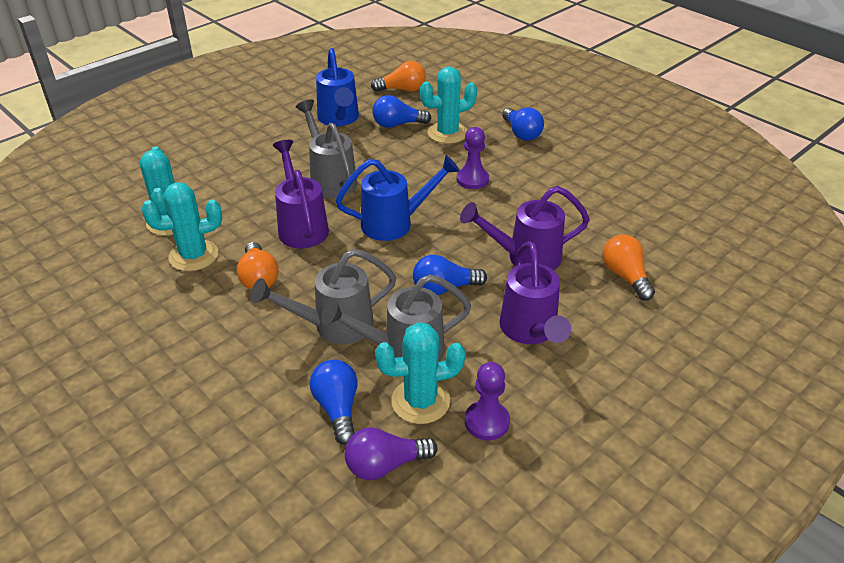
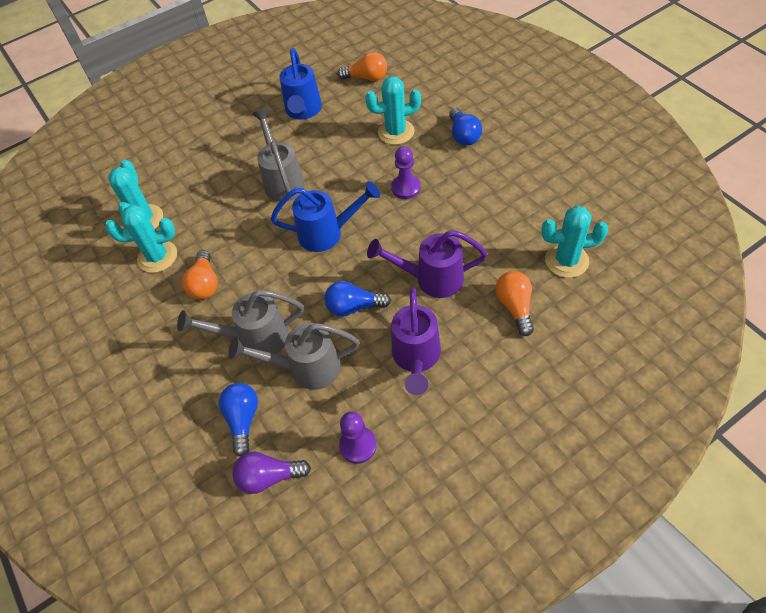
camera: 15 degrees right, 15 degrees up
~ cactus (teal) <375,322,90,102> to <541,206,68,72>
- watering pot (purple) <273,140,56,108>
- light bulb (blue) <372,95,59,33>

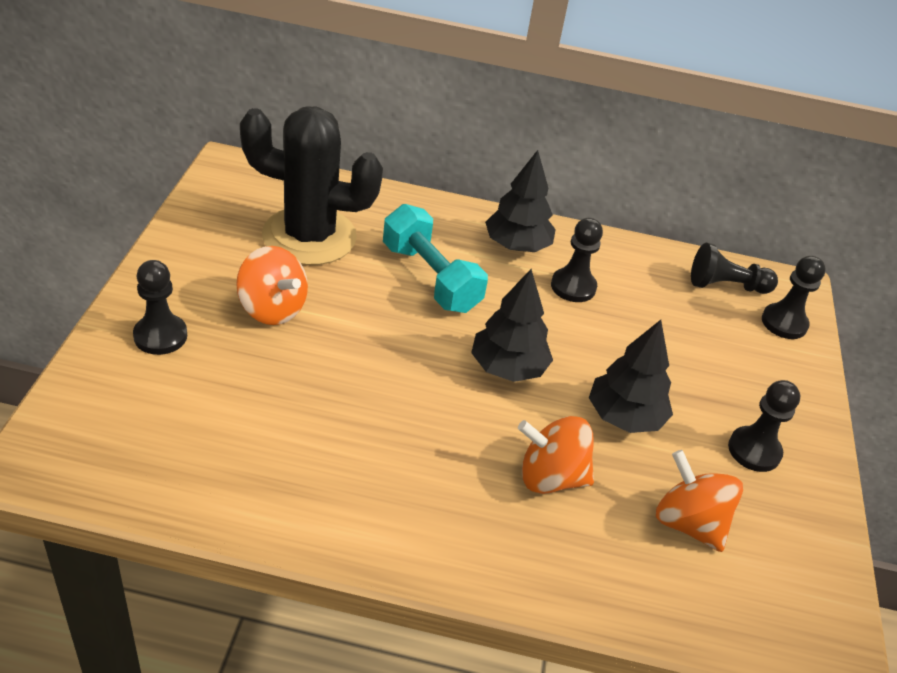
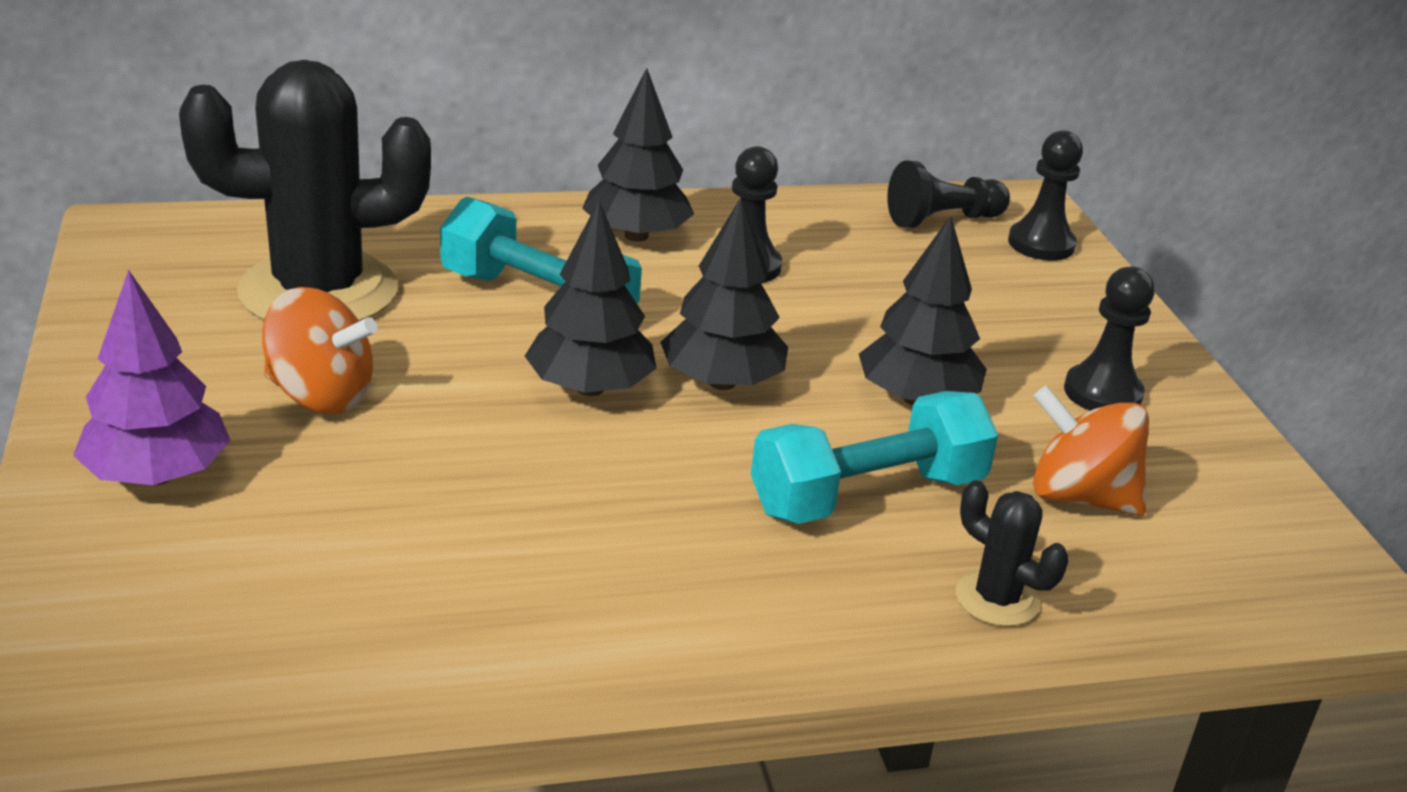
camera: 20 degrees left, 10 degrees down
~ pawn (black) <133,260,54,95> to tree (purple) <73,270,158,215>
+ tree (black) <525,201,132,195>
~ spinning top (bright orange) <518,416,76,78> to hand weight (teal) <751,391,247,133>
+ cactus (black) <956,480,113,147>

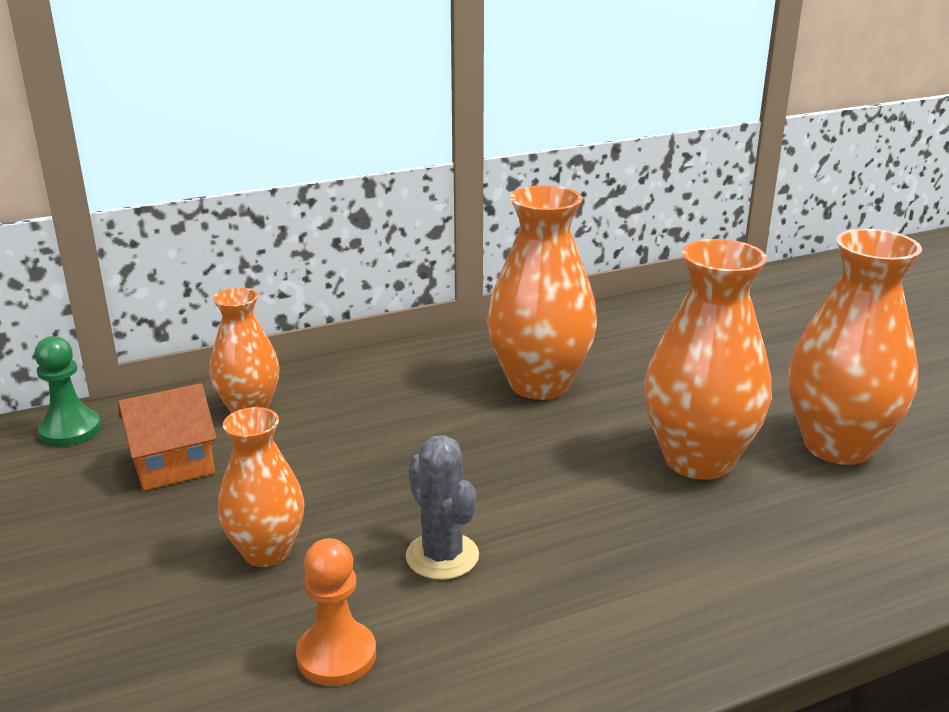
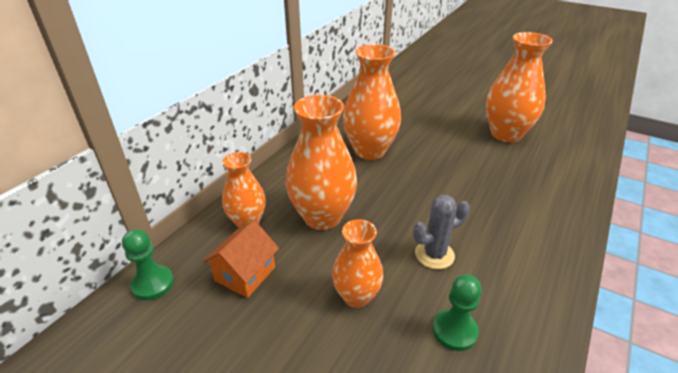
camera: 35 degrees left, 10 degrees up
~ tall vase (bright orange) <644,239,128,241> to <286,95,71,135>
~ cactus (ash-grey) <406,435,73,145> = <413,195,57,74> 45 degrees counterclockwise
~ pawn (bright orange) <296,538,80,148> to pawn (leaf-green) <433,274,49,77>

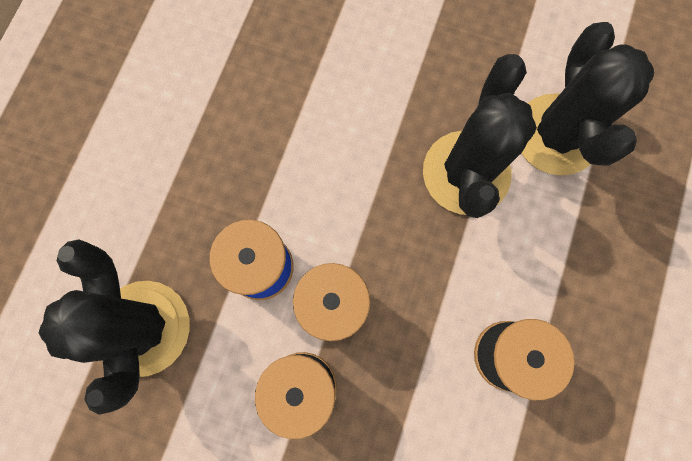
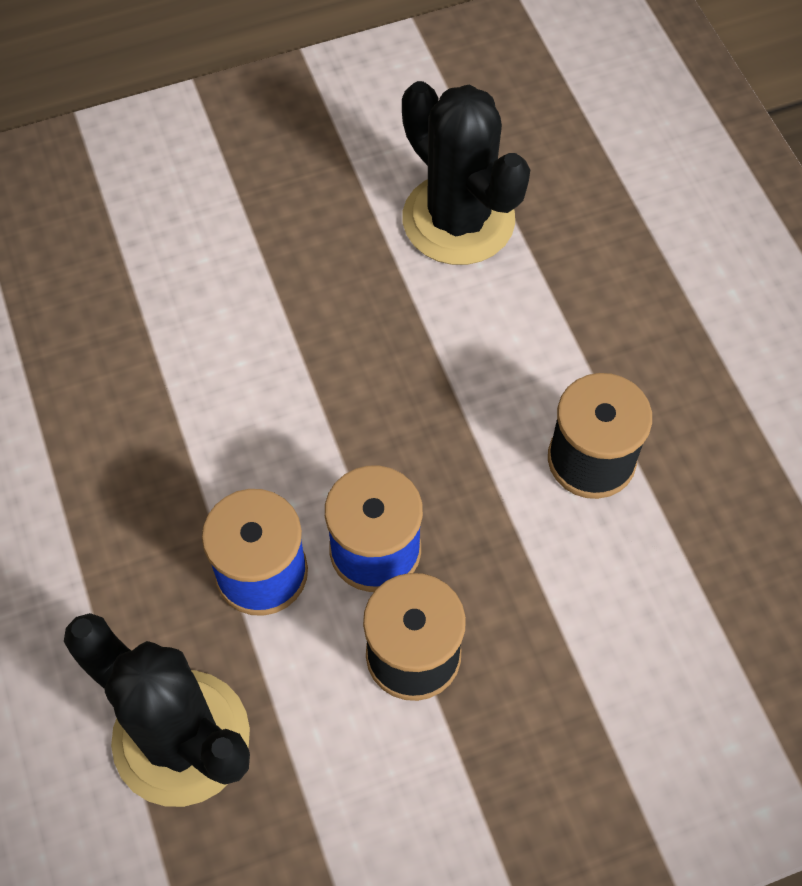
camera: 40 degrees left, 15 degrees down
- cactus (black) <423,54,114,164>

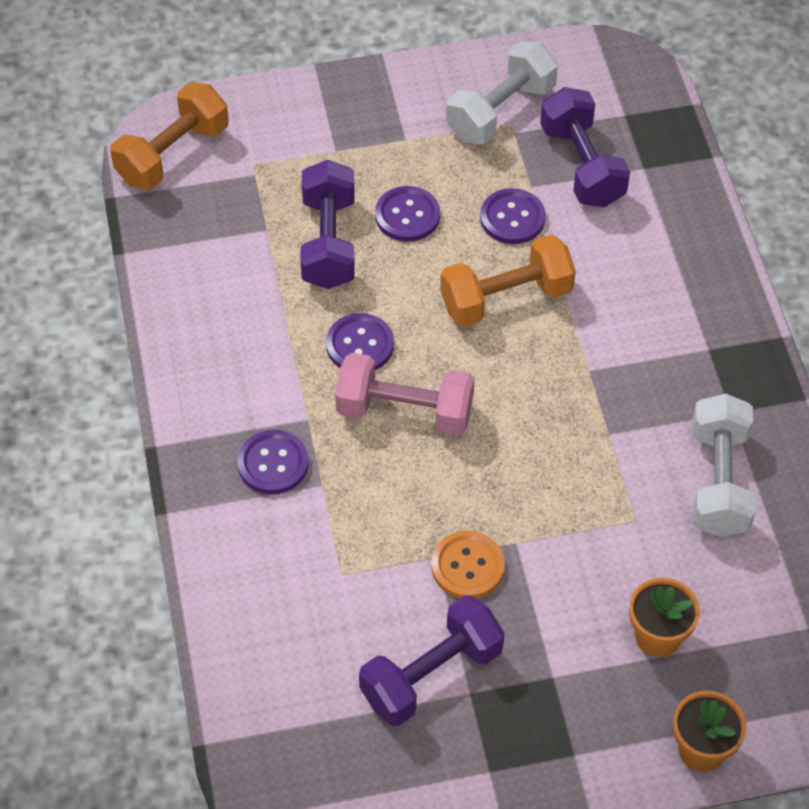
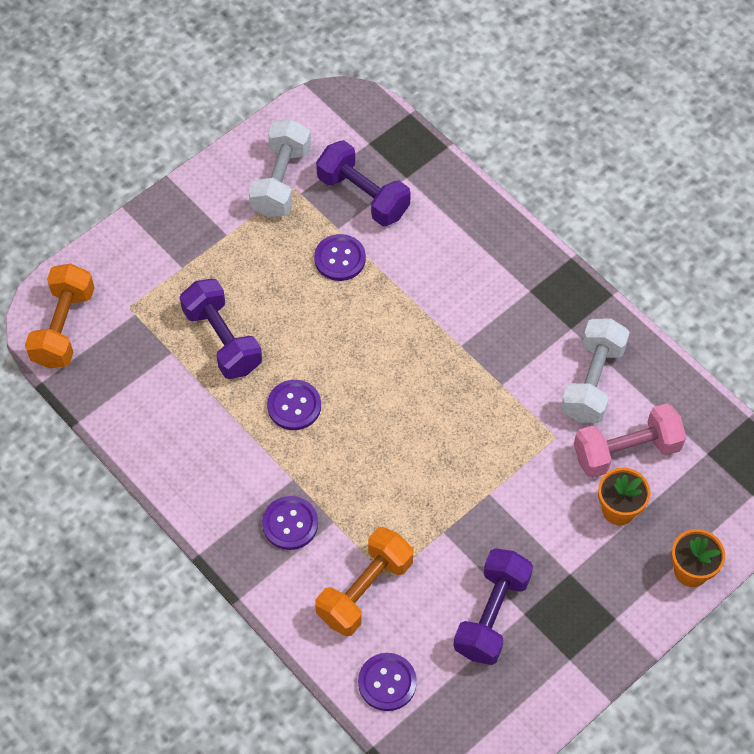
camera: 30 degrees left, 5 degrees up
~ hand weight (bright orange) <440,235,136,92> to <315,527,98,109>
~ button (purple) <375,186,65,56> to <358,653,59,58>
~ hand weight (pure white) <692,394,64,143> = <561,319,69,104> 45 degrees clockwise
~ hand weight (rosy) <335,353,139,83> to <574,403,112,75>
- button (bright orange) <431,531,74,68>

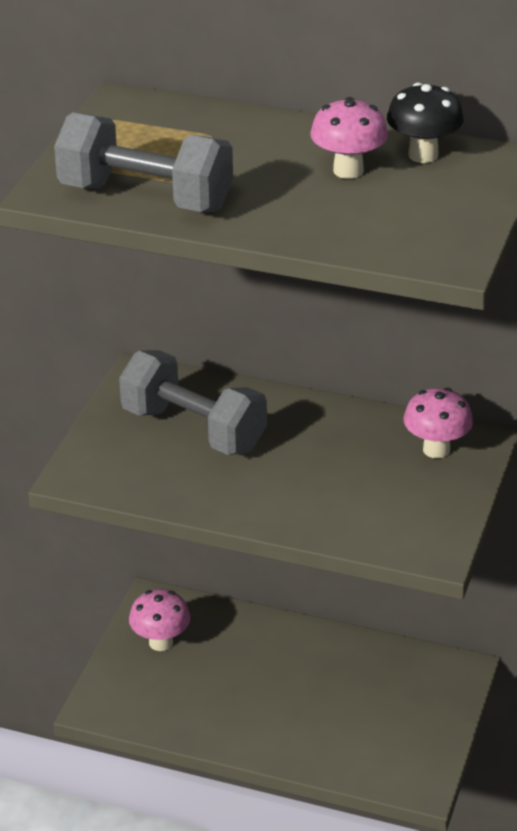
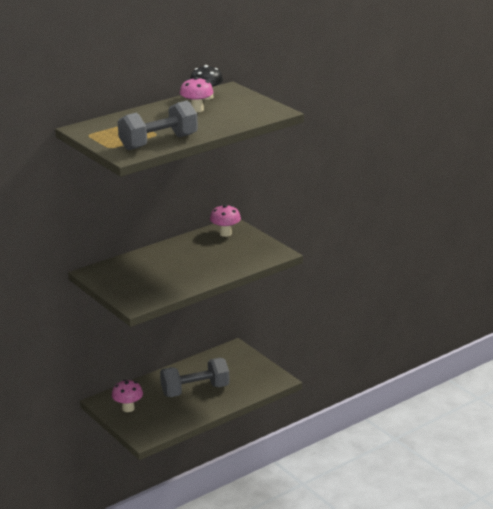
camera: 55 degrees left, 10 degrees down
~ hand weight (ash-grey) <119,350,148,105> to <160,358,70,39>

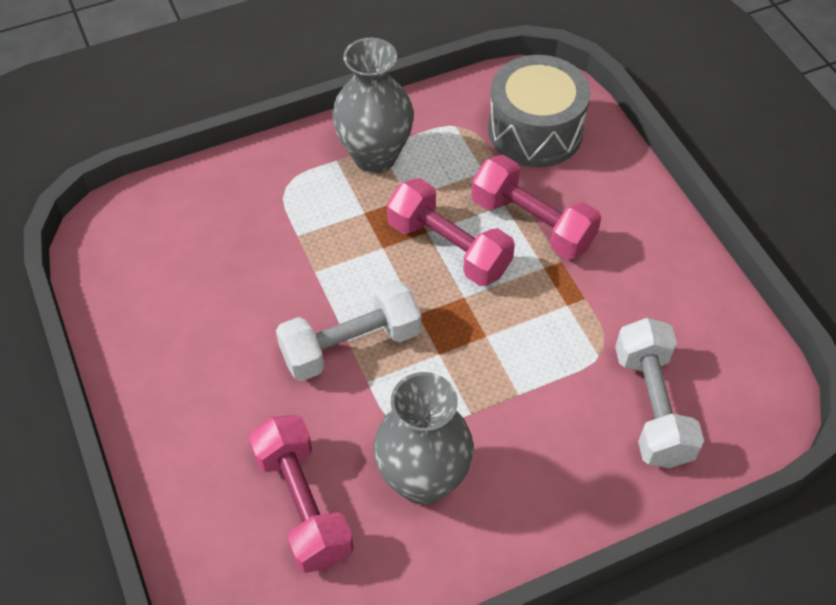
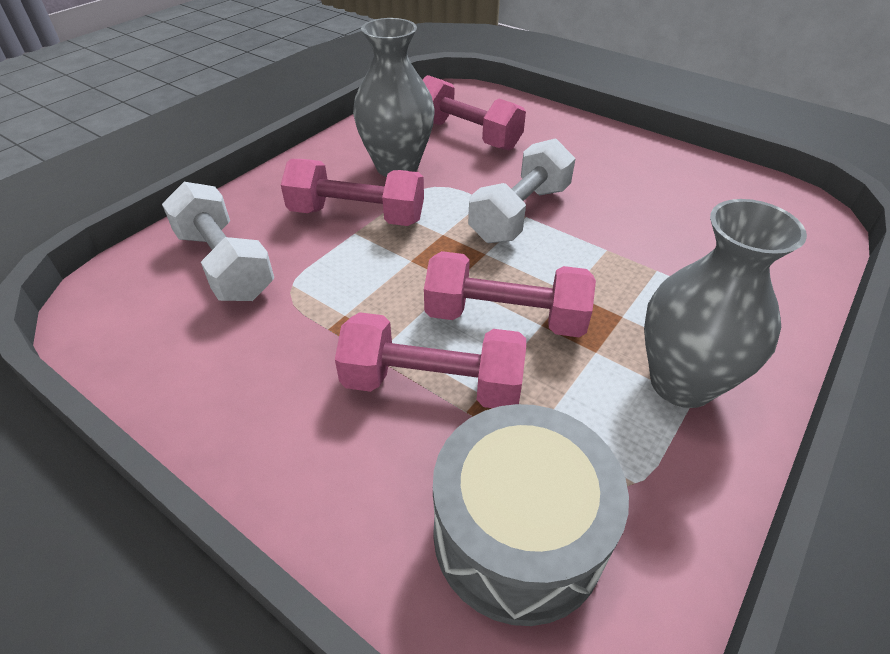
camera: 150 degrees right, 10 degrees down
+ hand weight (rosy) <281,159,143,67>

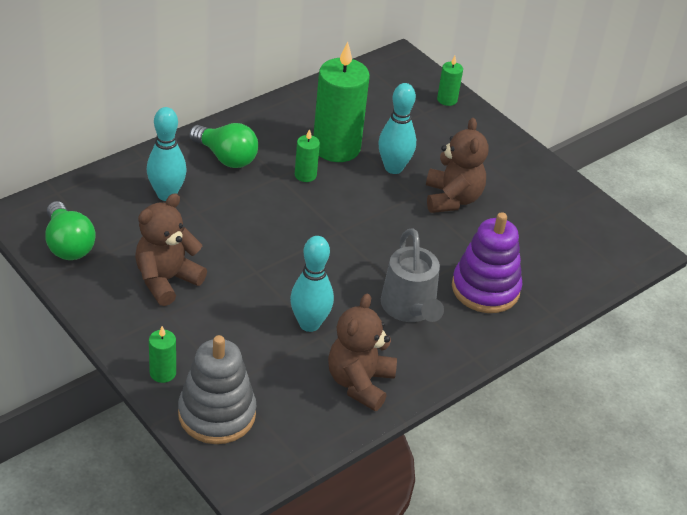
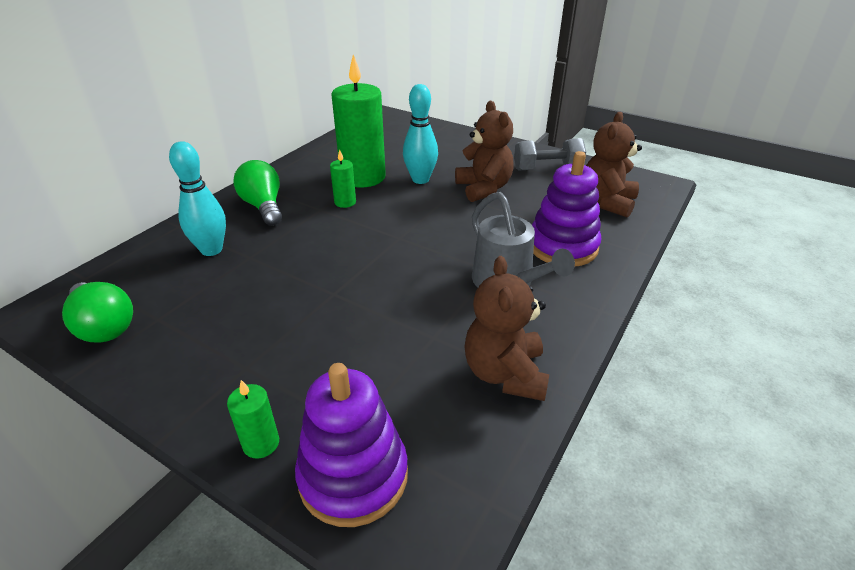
camera: 15 degrees left, 5 degrees down
~ light bulb (leaf-green) <190,123,68,45> = <233,160,49,66> 135 degrees counterclockwise
~ ring stacker (ash-grey) <178,335,78,109> to ring stacker (purple) <295,363,113,164>
+ hand weight (ash-grey) <514,138,72,32>
~ teddy (russet) <135,193,72,113> to <586,112,56,106>
- tenpin (teal) <290,236,44,96>
- candle (leaf-green) <437,56,26,50>

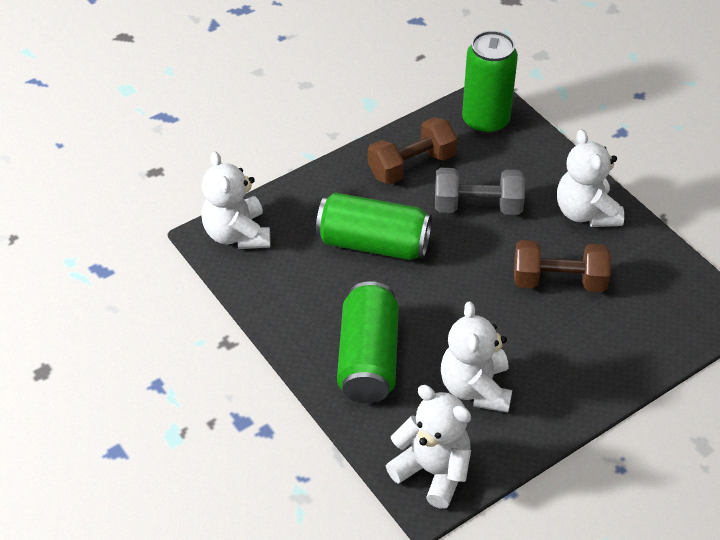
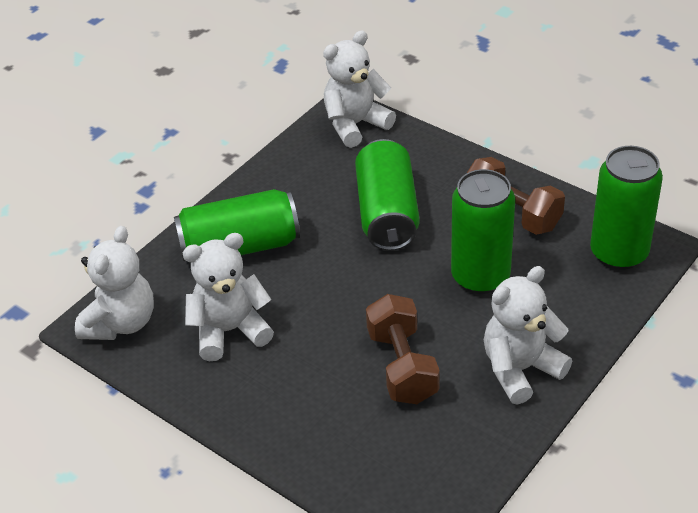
camera: 75 degrees right, 5 degrees down
~ hand weight (ash-grey) <435,168,90,47> to tin (leaf-green) <451,169,64,125>

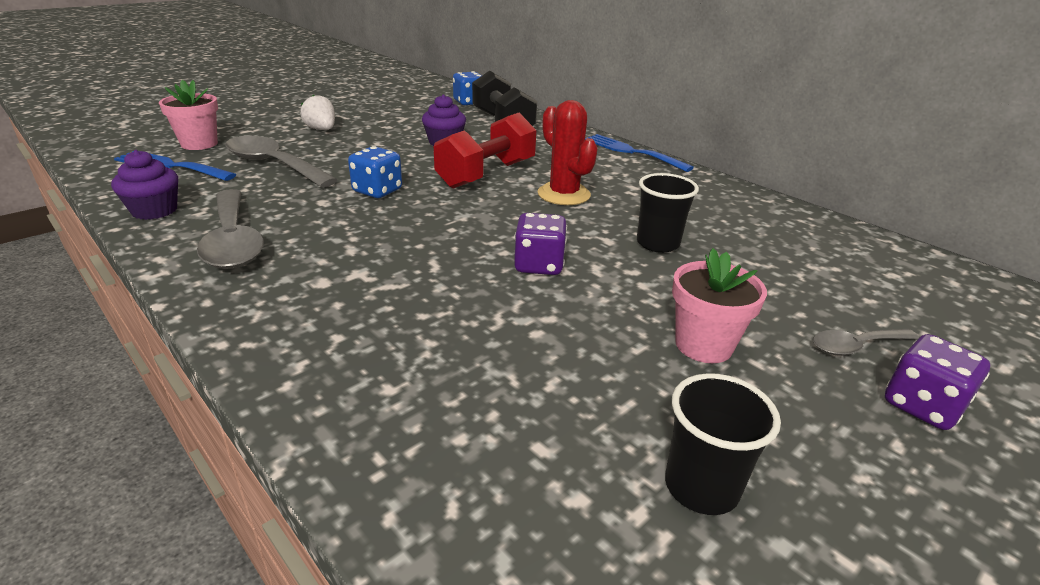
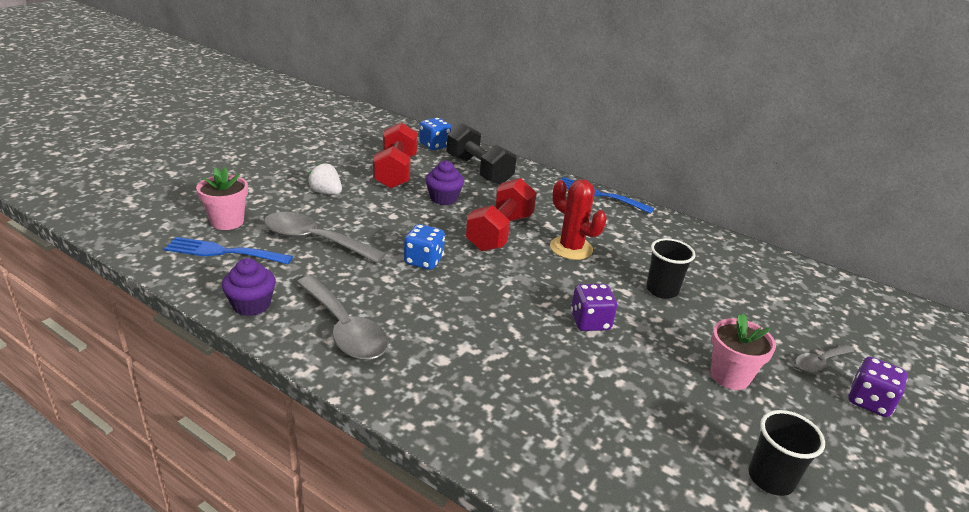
camera: 15 degrees left, 0 degrees up
+ hand weight (red) <373,122,45,67>

